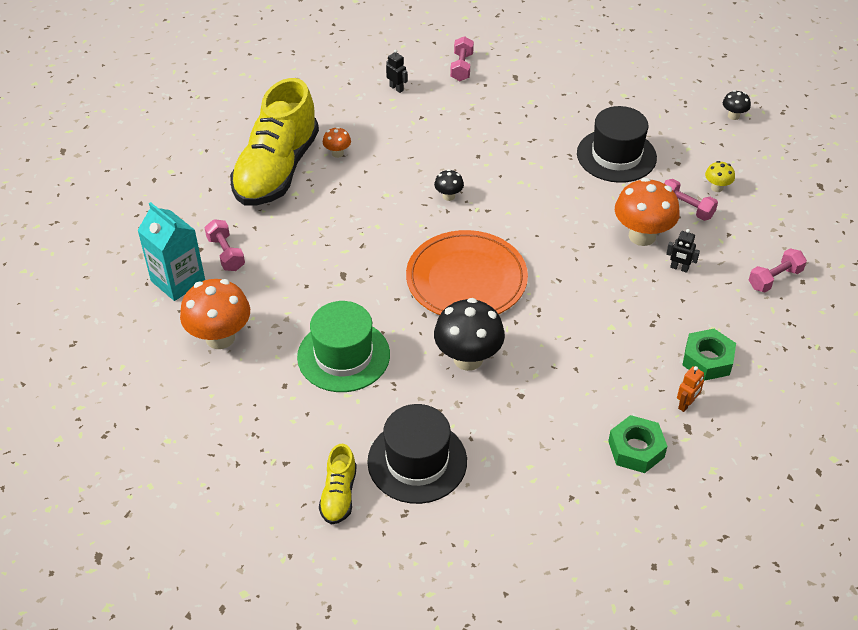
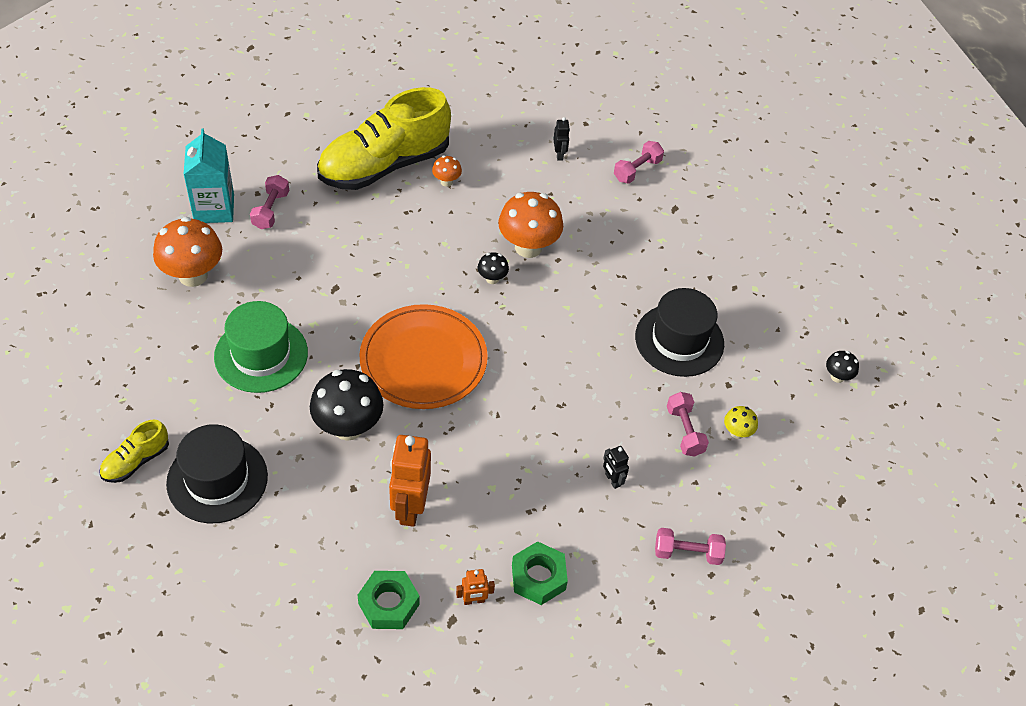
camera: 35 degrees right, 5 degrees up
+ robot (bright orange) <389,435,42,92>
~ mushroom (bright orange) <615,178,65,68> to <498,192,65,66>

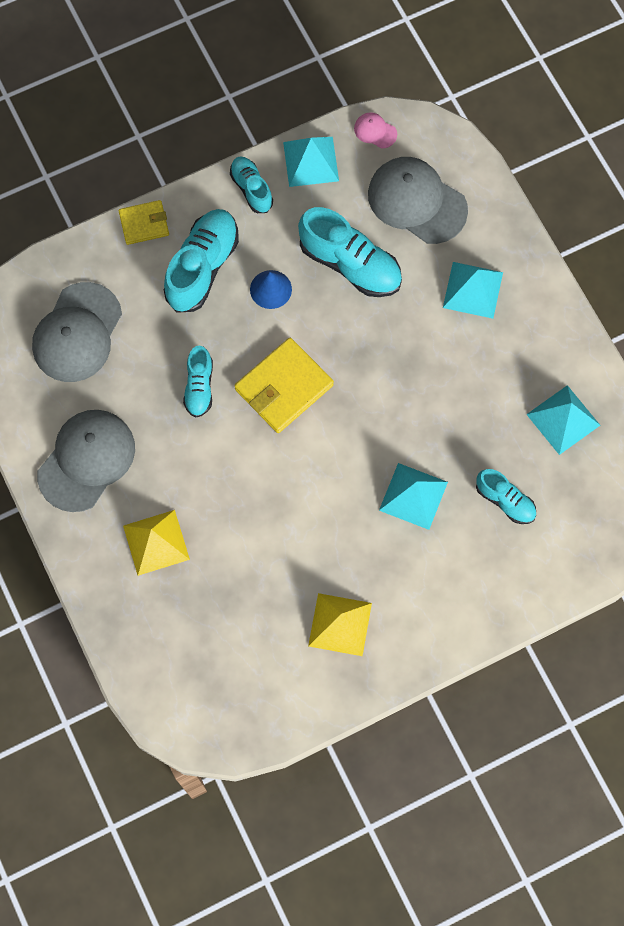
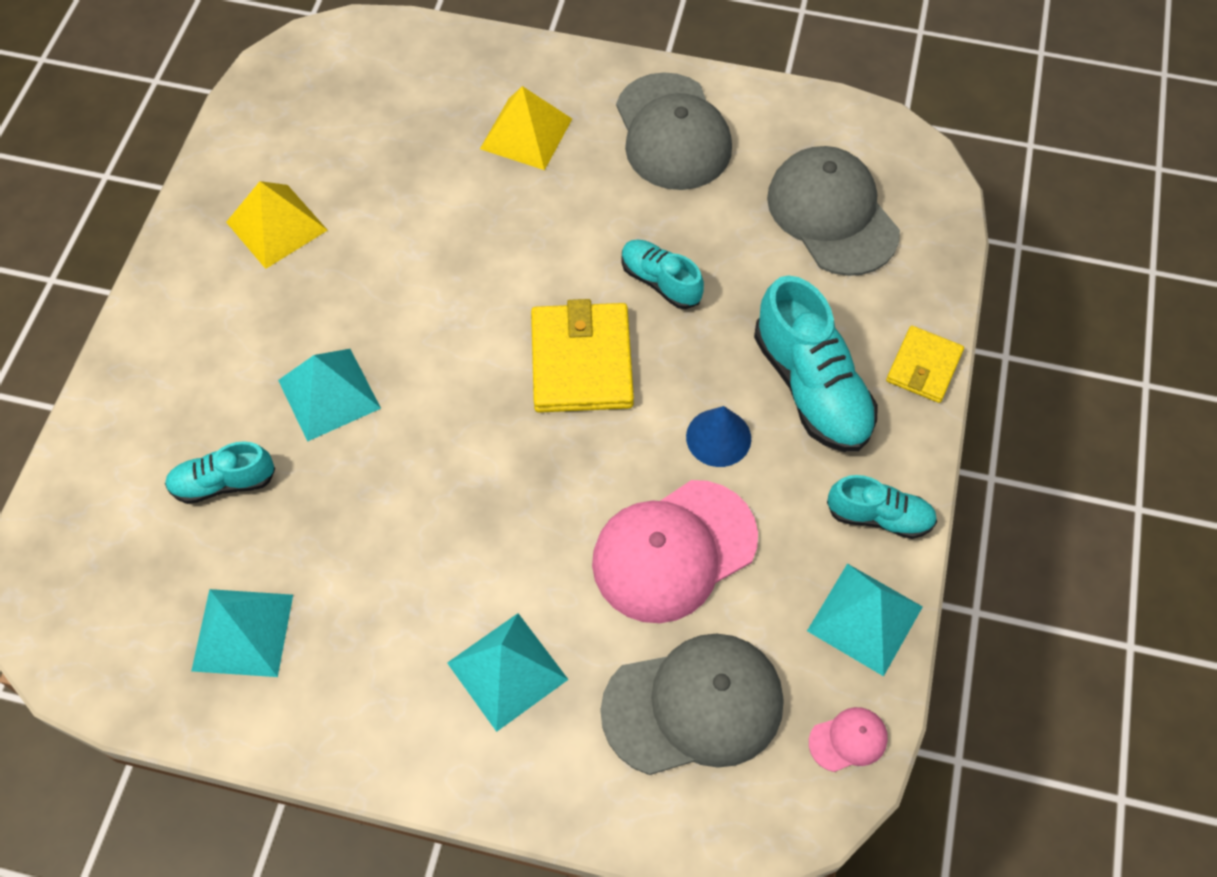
camera: 130 degrees right, 10 degrees down
~ sneaker (teal) <298,207,104,90> to baseball cap (rosy) <592,480,166,143>

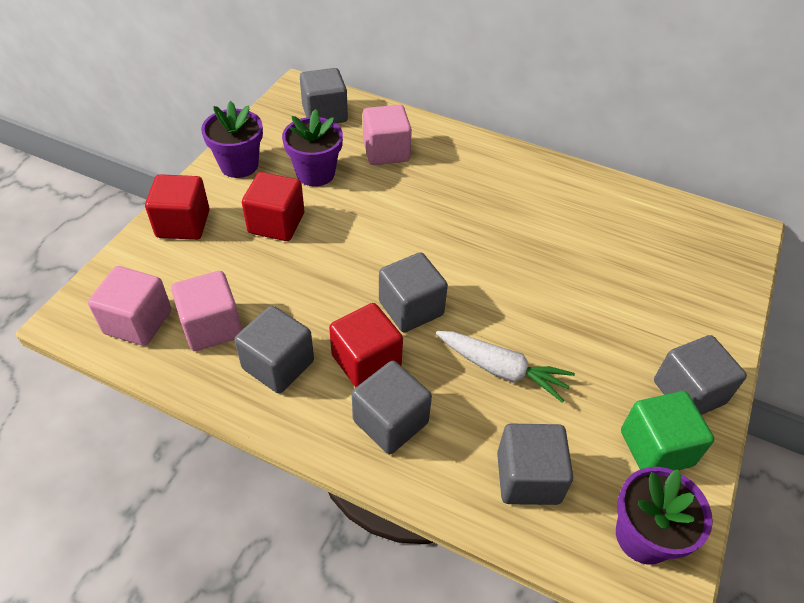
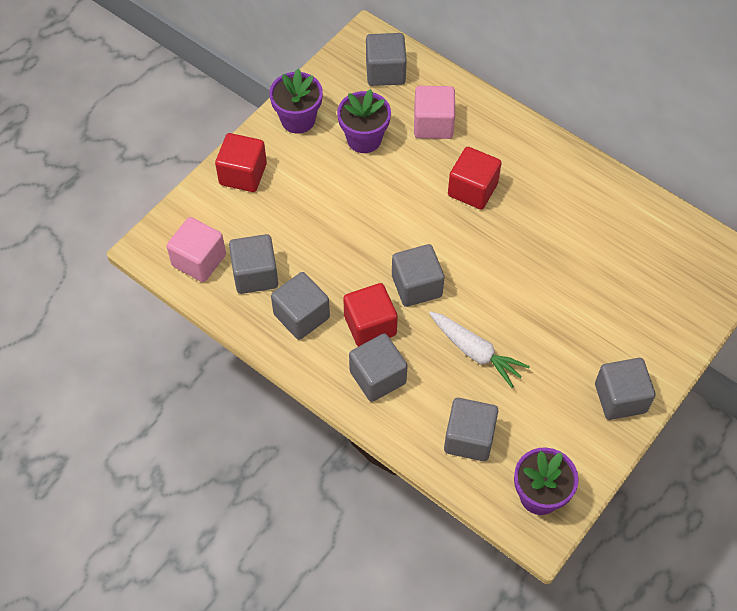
camera: 15 degrees right, 10 degrees up
~ block (rosy) <171,271,71,80> to block (ash-grey) <229,234,49,60>
~ block (red) <242,172,62,69> to <448,147,54,62>
- block (leaf-green) <621,391,93,79>

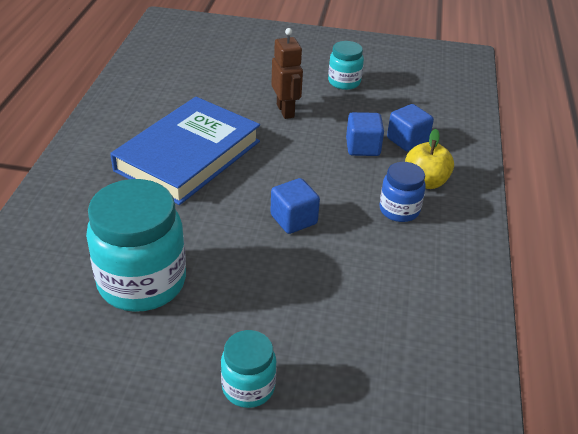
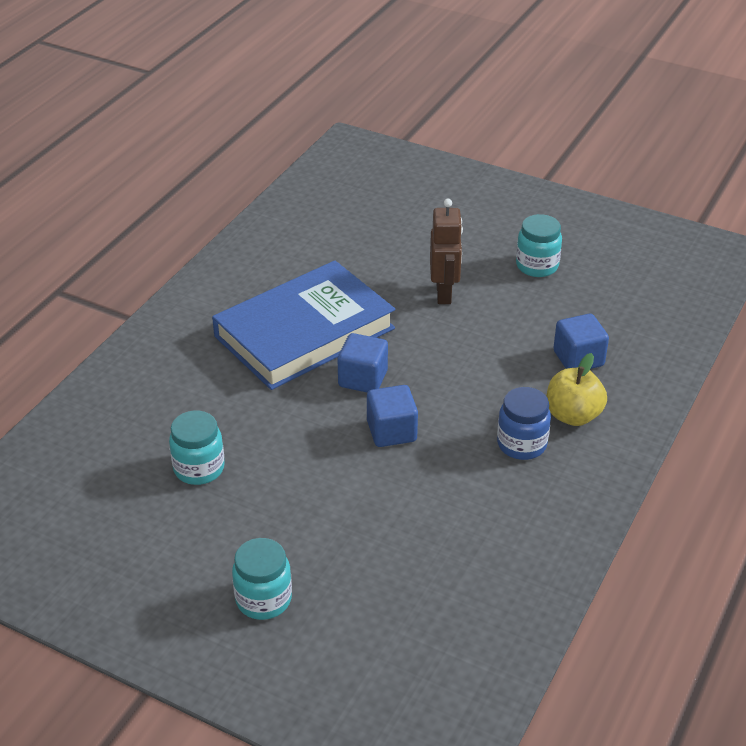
camera: 20 degrees right, 0 degrees up
~ jar (teal) <86,179,100,133> = <169,411,56,74> x0.53
~ block (blue) <346,112,38,44> to <337,333,51,60>

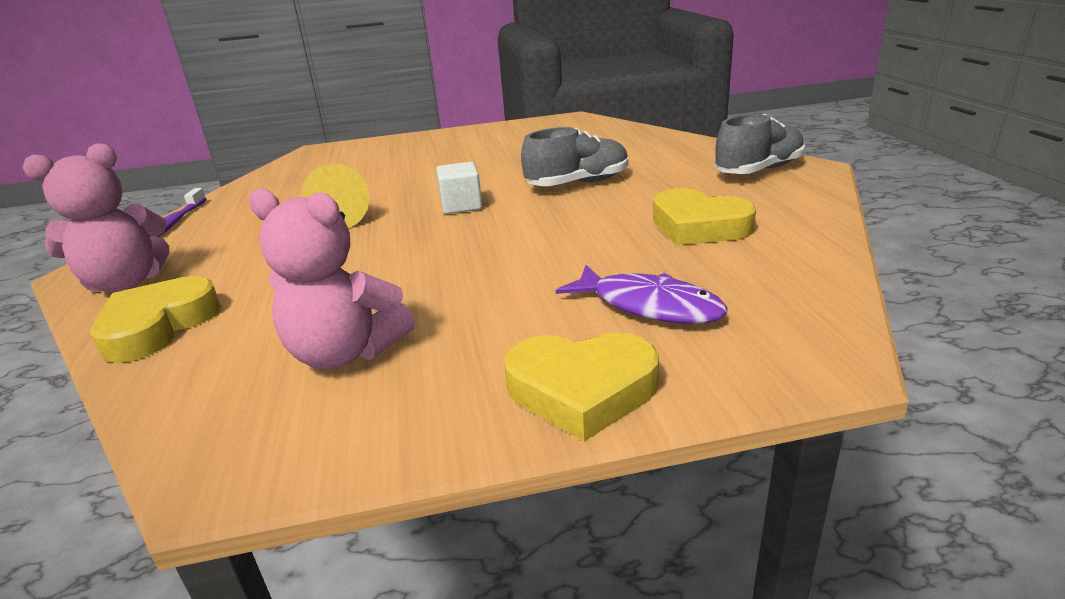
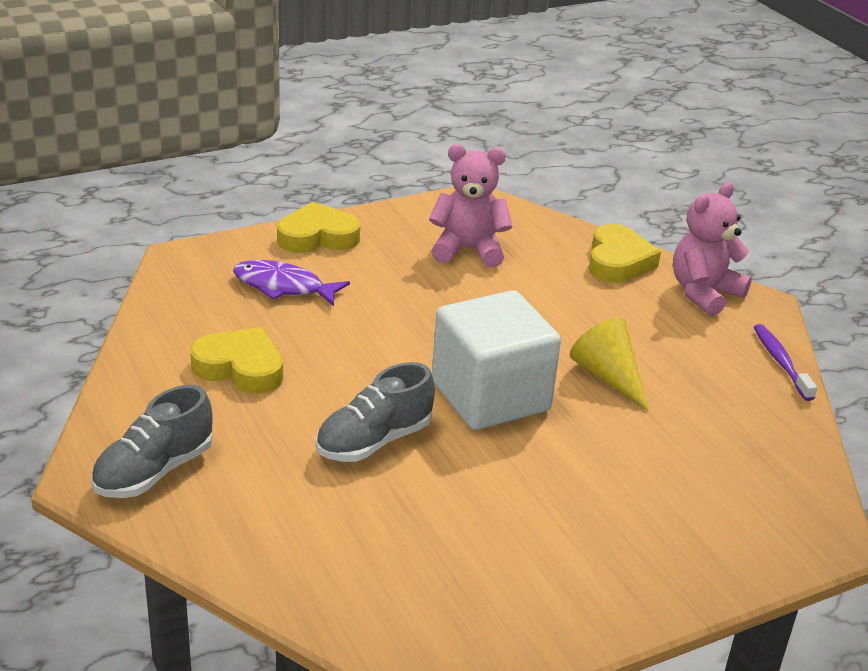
camera: 160 degrees right, 5 degrees up
~ block (pure white) <436,162,46,52> = <432,290,129,140> x2.20

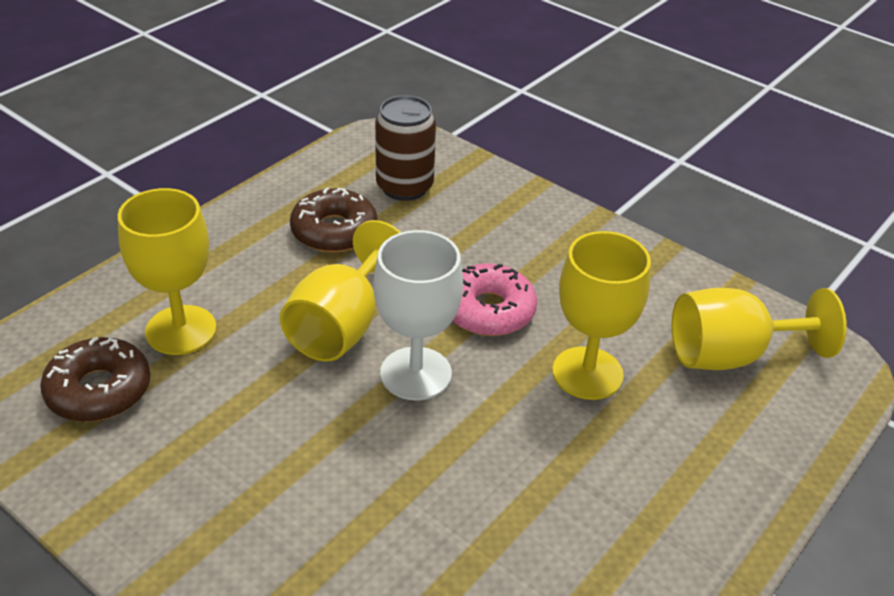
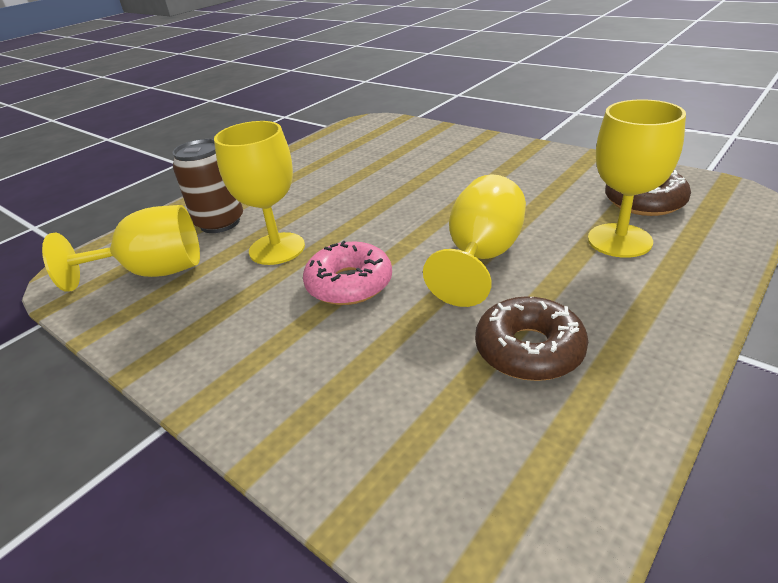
camera: 175 degrees left, 5 degrees down
~ tin (russet) <375,95,61,106> to <173,139,70,94>
- wine glass (pure white) <373,230,90,170>

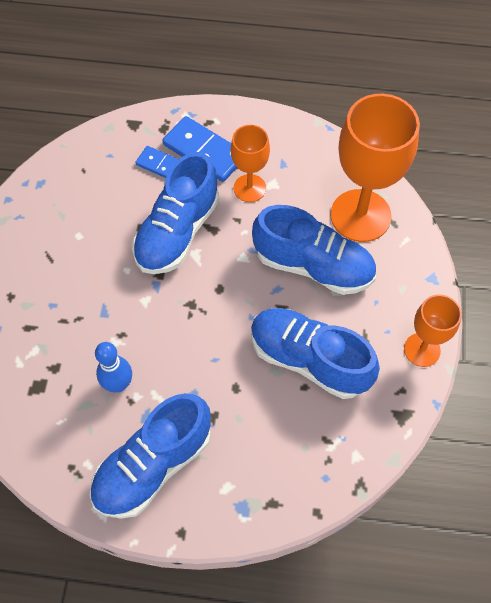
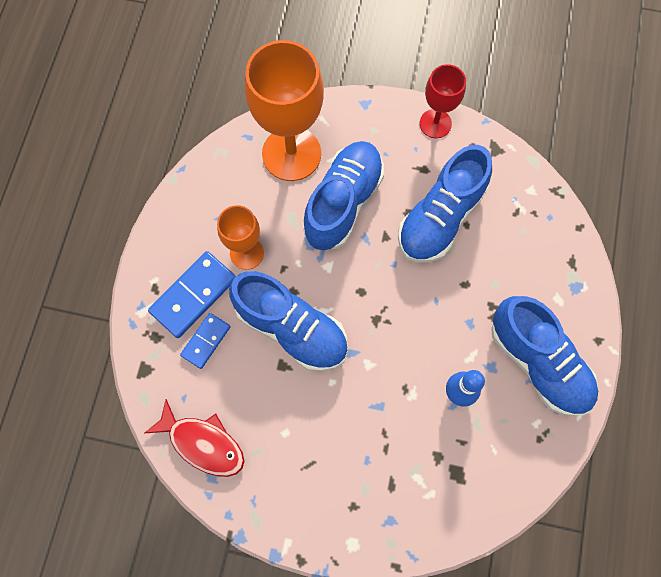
camera: 85 degrees left, 10 degrees up
+ fish (red) <145,399,99,78>
~ wine glass (bright orange) <404,294,58,73> to wine glass (red) <420,64,46,74>

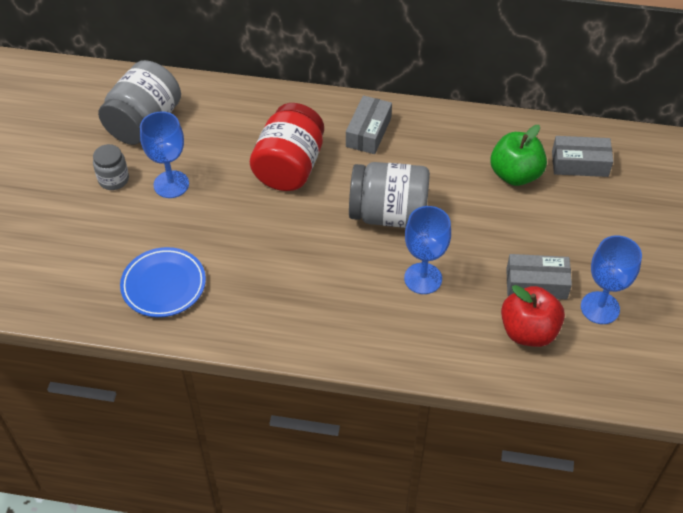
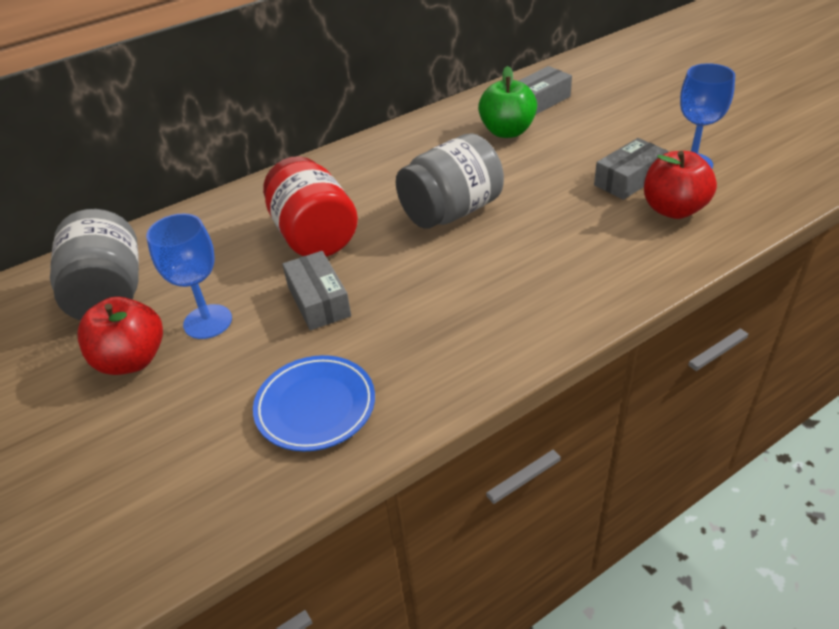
camera: 40 degrees left, 10 degrees down
~ jar (ash-grey) <93,144,36,46> to toy apple (red) <78,297,85,78>
~ box (ash-grey) <346,95,46,59> to <282,251,69,80>
- wine glass (blue) <404,206,47,88>

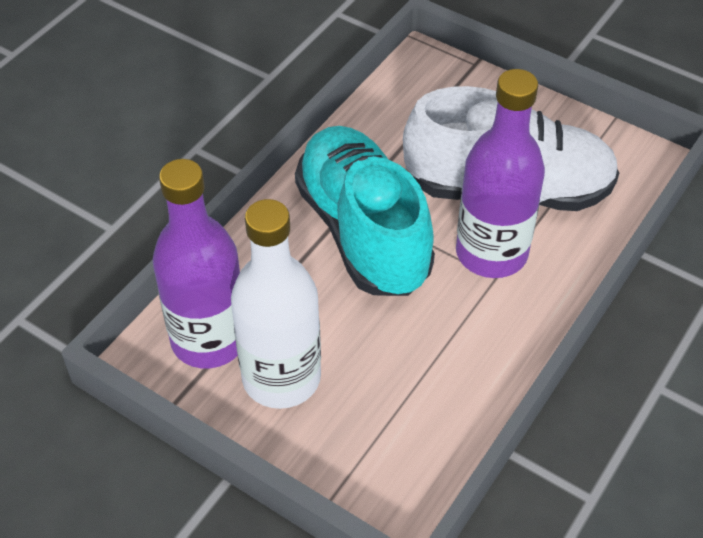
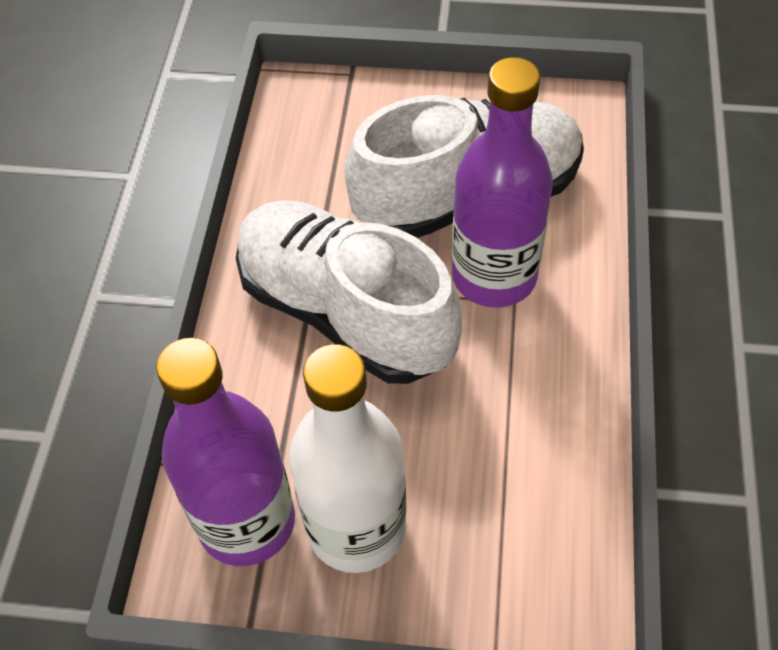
camera: 25 degrees left, 5 degrees up
~ sneaker (teal) <295,126,140,170> to sneaker (pure white) <236,200,226,184>

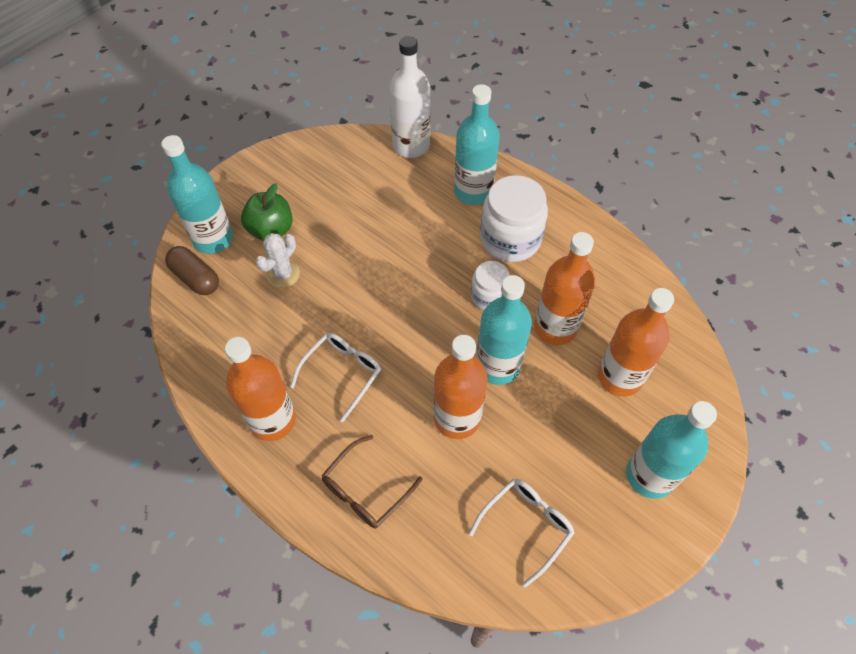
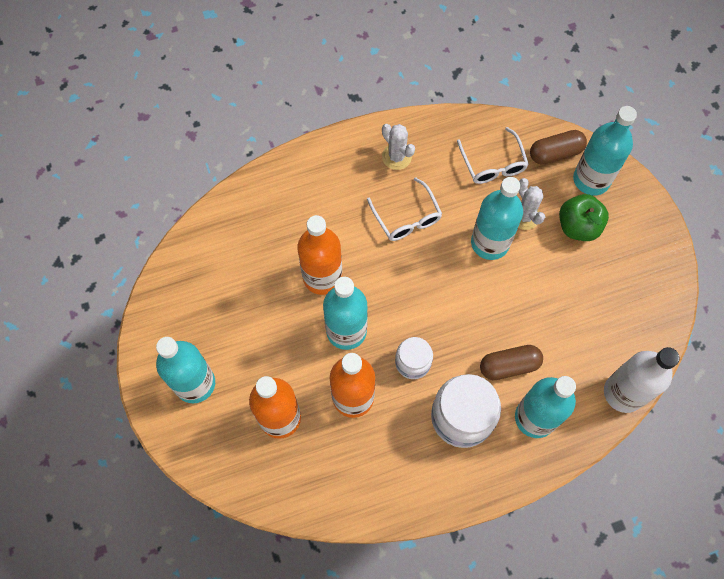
camera: 120 degrees right, 10 degrees up
~ bottle (bright orange) <225,337,71,104> to cactus (pure white) <382,124,33,46>
~ spectacles (pure white) <468,478,106,110> to <457,127,72,57>
+ bottle (teal) <471,177,52,83>
+ pill shape (russet) <480,345,63,35>
- spectacles (russet) <321,435,102,94>

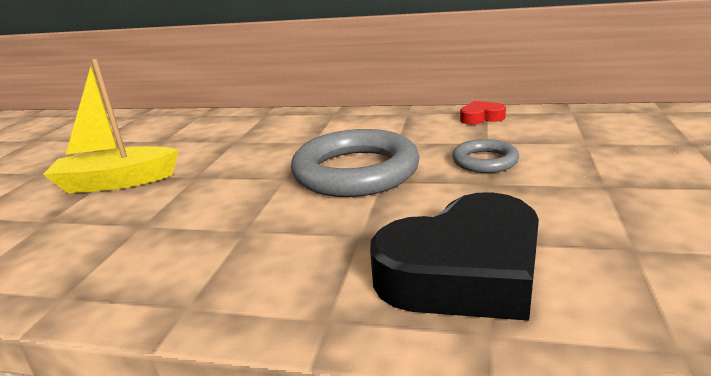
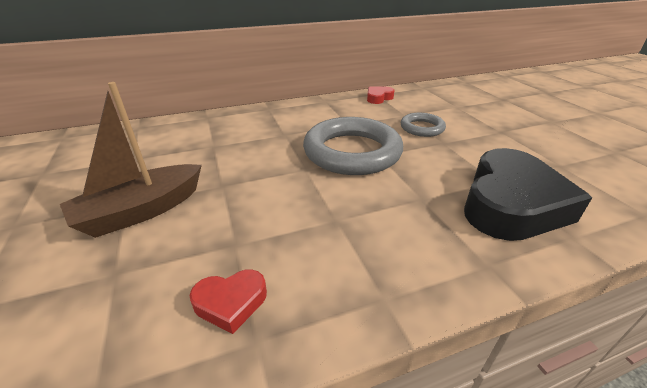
camera: 35 degrees left, 10 degrees up
~ boat (bright yellow) <43,59,136,134> to boat (russet) <60,82,142,156>
+ heart shape (red) <189,269,78,65>

